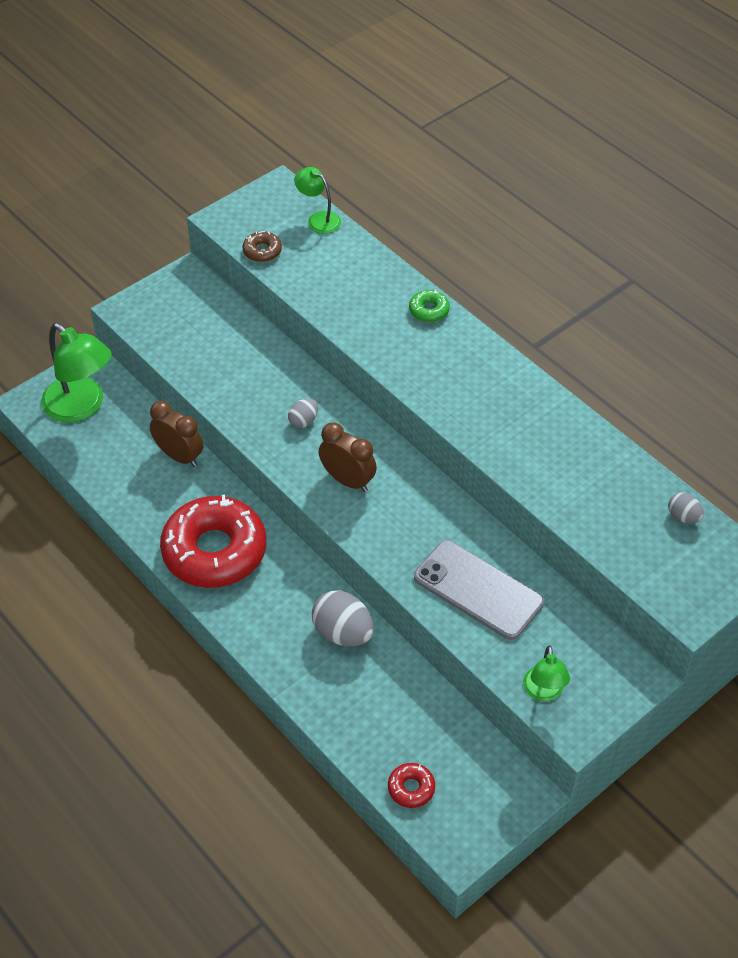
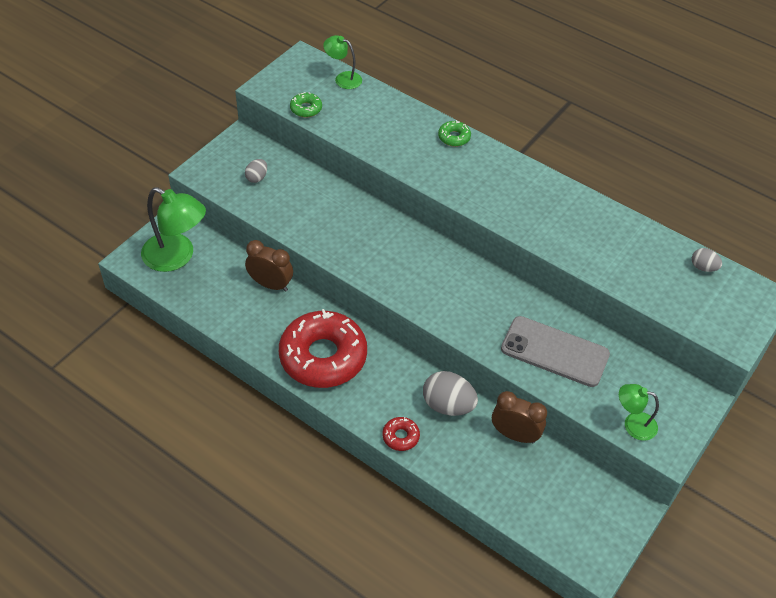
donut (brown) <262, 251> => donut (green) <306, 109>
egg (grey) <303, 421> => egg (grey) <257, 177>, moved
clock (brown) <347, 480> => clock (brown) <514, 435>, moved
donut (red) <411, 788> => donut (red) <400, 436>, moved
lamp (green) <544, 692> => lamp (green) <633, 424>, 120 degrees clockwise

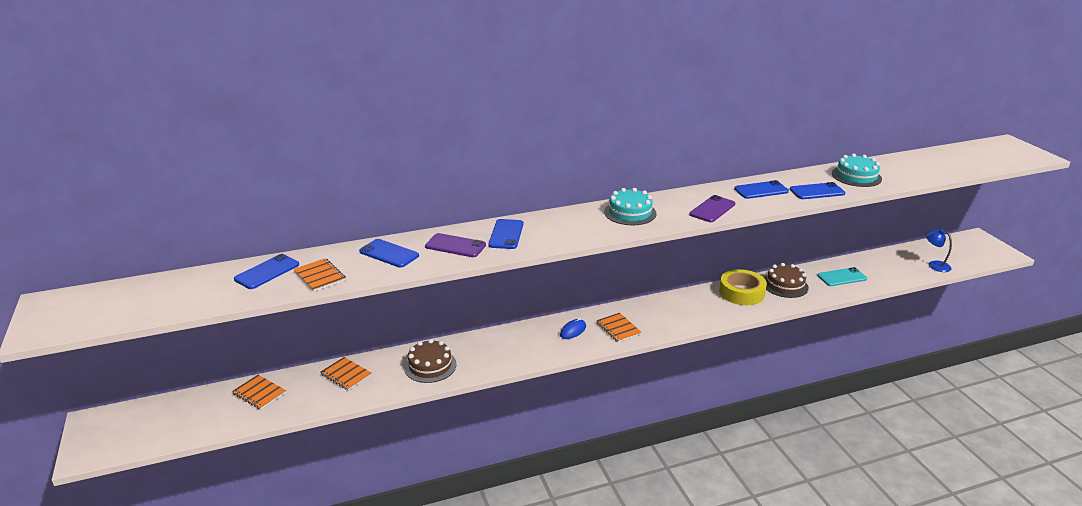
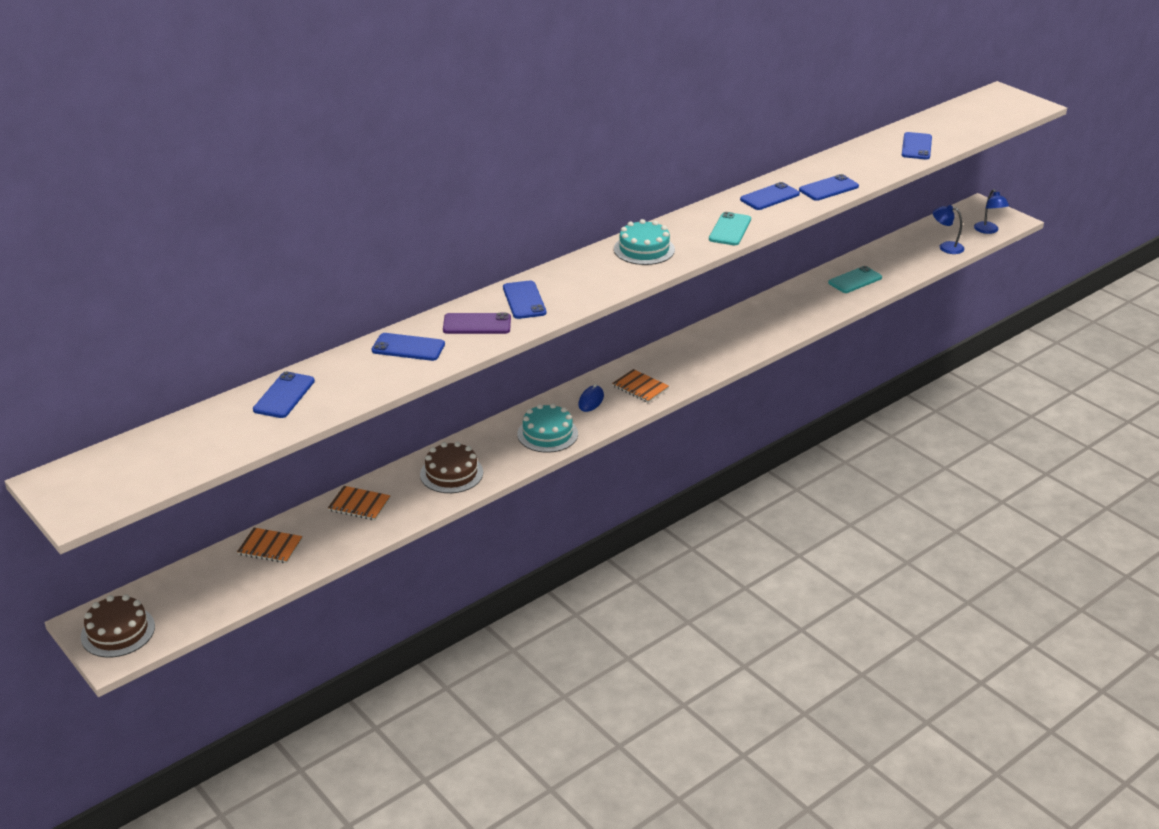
notebook (orange) <320, 276> => nothing
phone (purple) <712, 209> => phone (turquoise) <730, 229>
tape (yellow) <741, 292> => nothing
cake (brown) <785, 285> => cake (brown) <118, 631>, moved
cake (turquoise) <856, 176> => cake (turquoise) <547, 434>, moved
nothing => phone (blue) <916, 146>
nothing => lamp (blue) <988, 230>

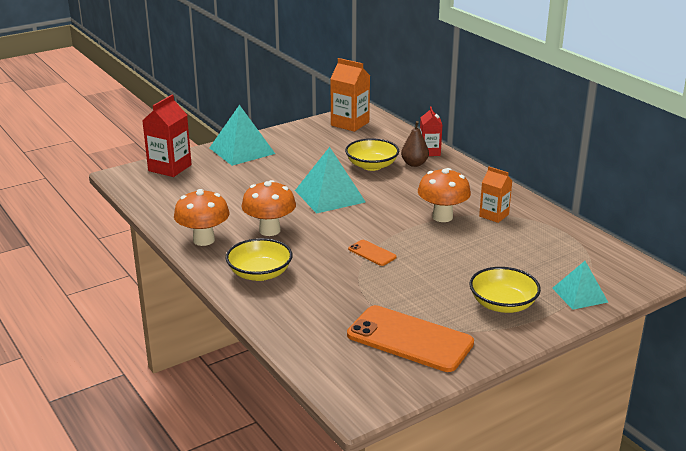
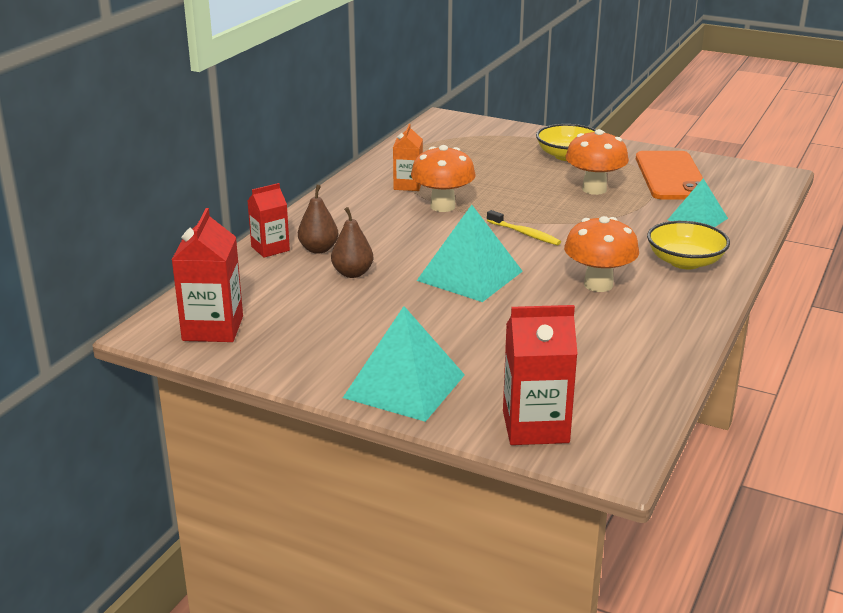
mushroom (orange) <203, 240> => mushroom (orange) <594, 189>, moved
carton (orange) <350, 124> => carton (red) <213, 328>
bowl (yellow) <372, 166> => pear (brown) <352, 273>
phone (orange) <372, 253> => nothing
pyramid (turquoise) <579, 295> => pyramid (turquoise) <697, 219>, moved
nothing => toothbrush (yellow) <525, 234>

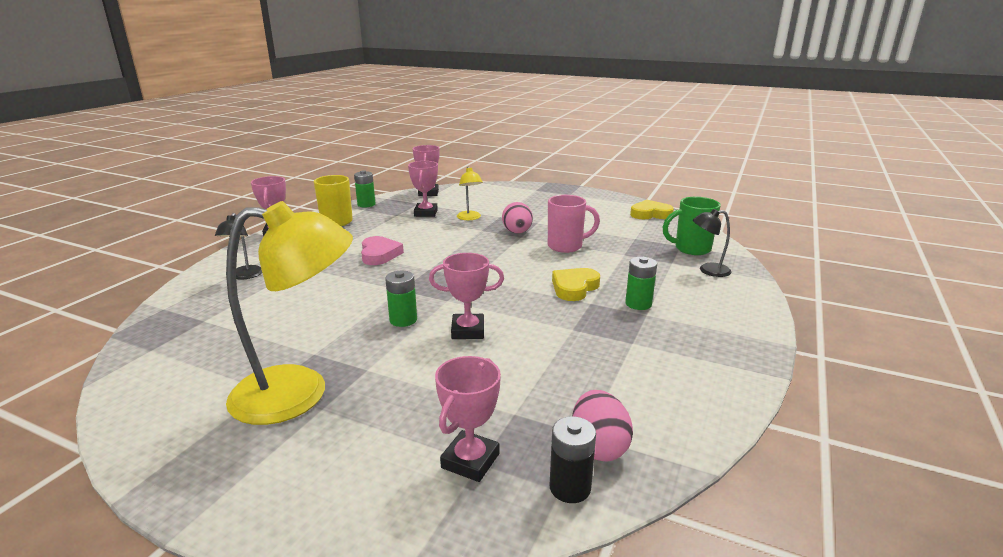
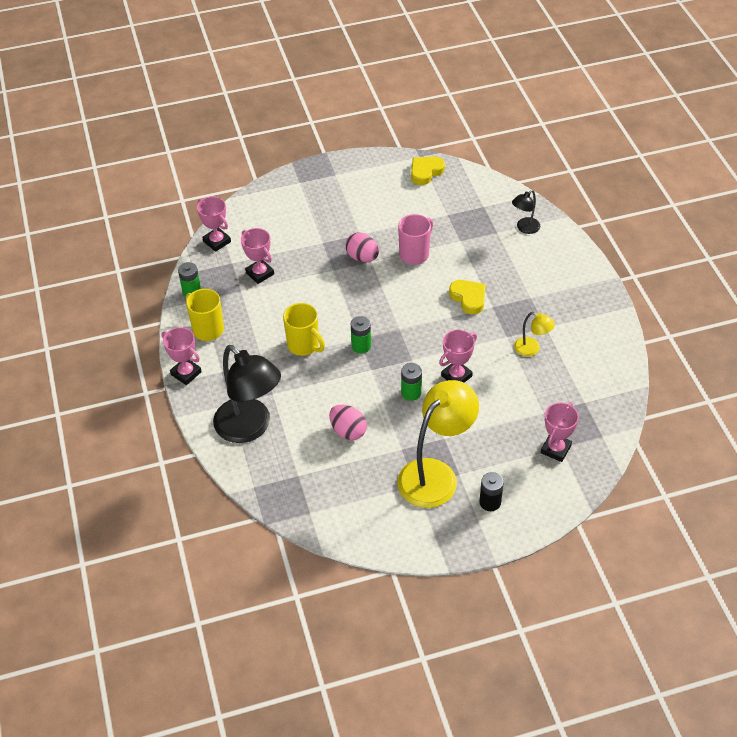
lamp (black) <244, 276> => lamp (black) <250, 428>, x2.14
heart (pink) <379, 254> => mug (yellow) <304, 346>
trophy (pink) <470, 461> => trophy (pink) <555, 449>, 45 degrees clockwise
lamp (yellow) <470, 218> => lamp (yellow) <532, 349>, moved
battery (black) <570, 487> => battery (black) <490, 502>, moved
heart (yellow) <574, 288> => heart (yellow) <468, 298>, 150 degrees clockwise
egg (pink) <598, 447> => egg (pink) <348, 431>, moved
battery (green) <638, 304> => battery (green) <361, 346>, moved
mug (green) <691, 249> => nothing

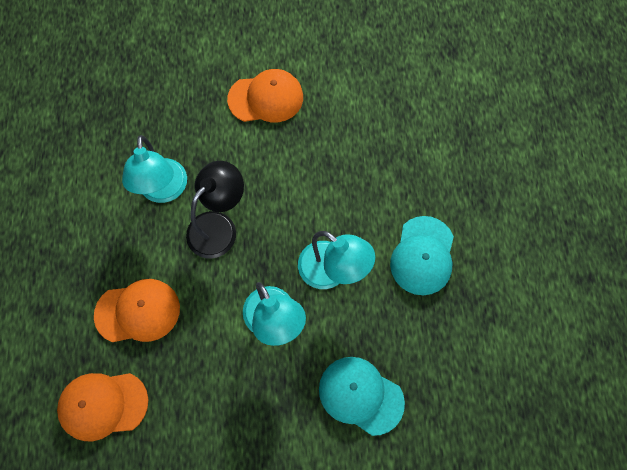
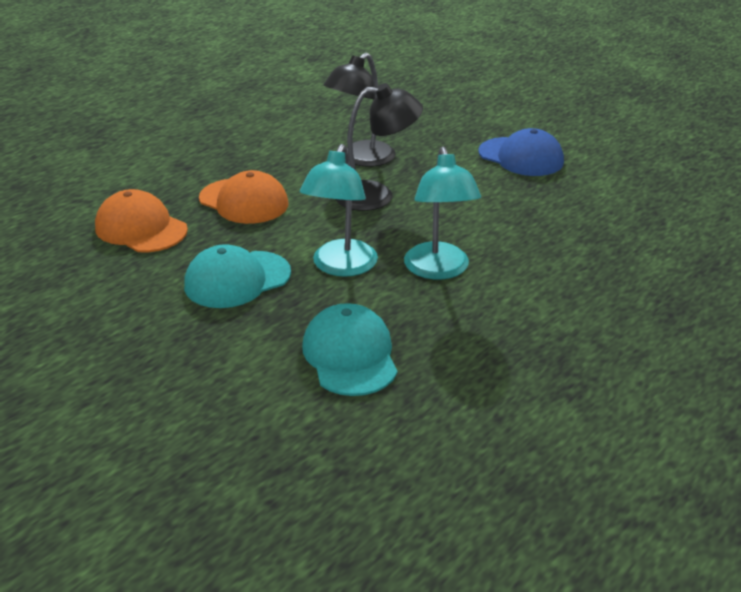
lamp (turquoise) <163, 191> => lamp (black) <361, 159>
cap (orange) <266, 98> => cap (blue) <521, 157>
cap (turquoise) <422, 256> => cap (turquoise) <237, 279>, moved

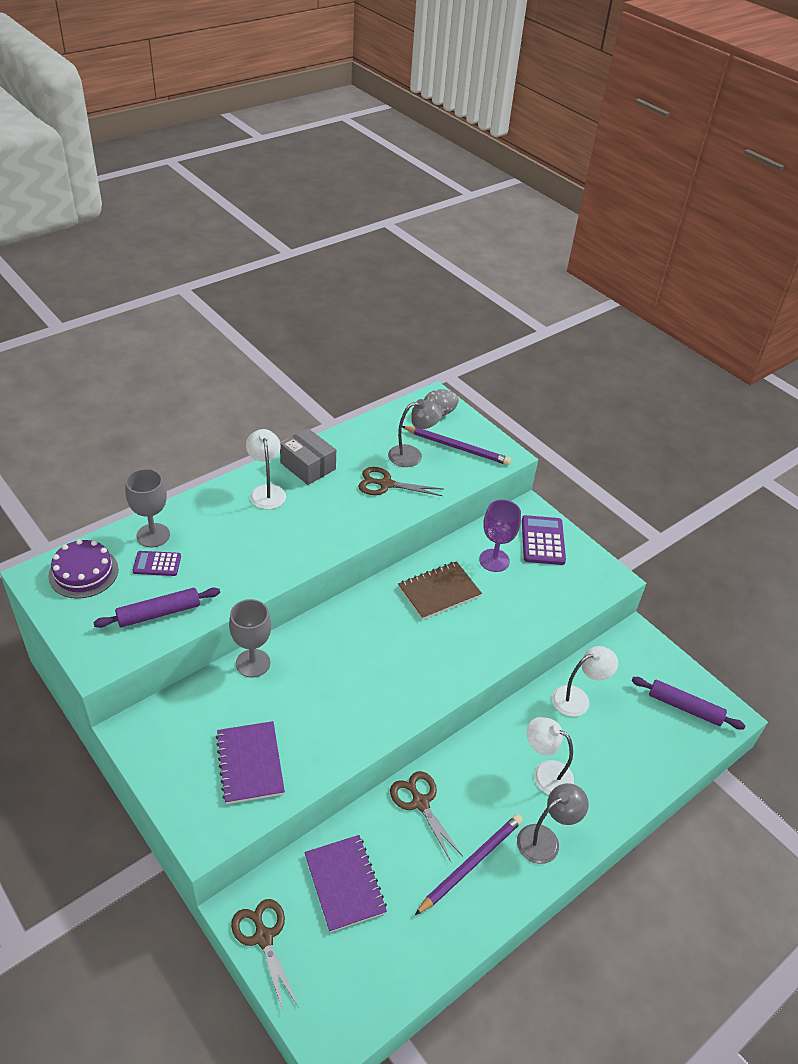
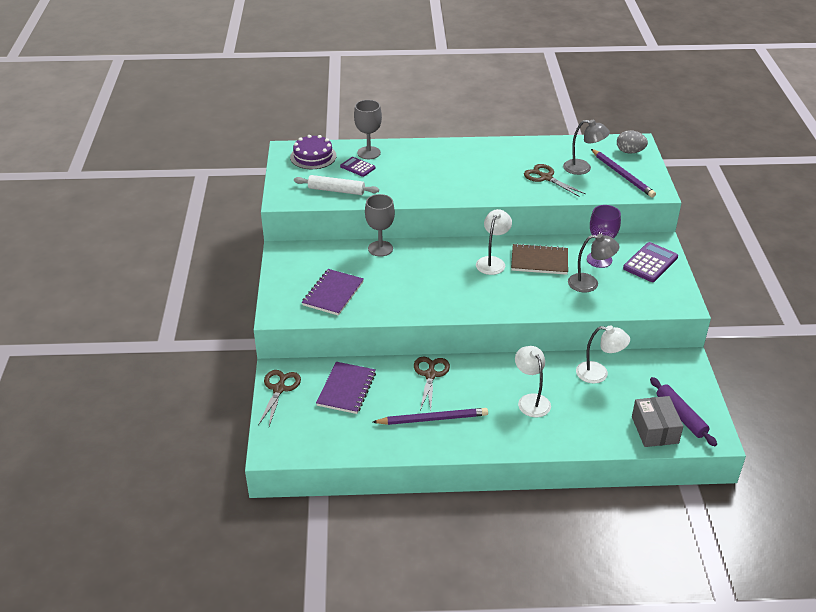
rolling pin (purple) <159, 613> => rolling pin (white) <336, 190>
lamp (white) <266, 491> => lamp (white) <492, 262>, moved
box (grey) <308, 466> => box (grey) <654, 430>, moved
lamp (grey) <545, 839> => lamp (grey) <589, 283>, moved

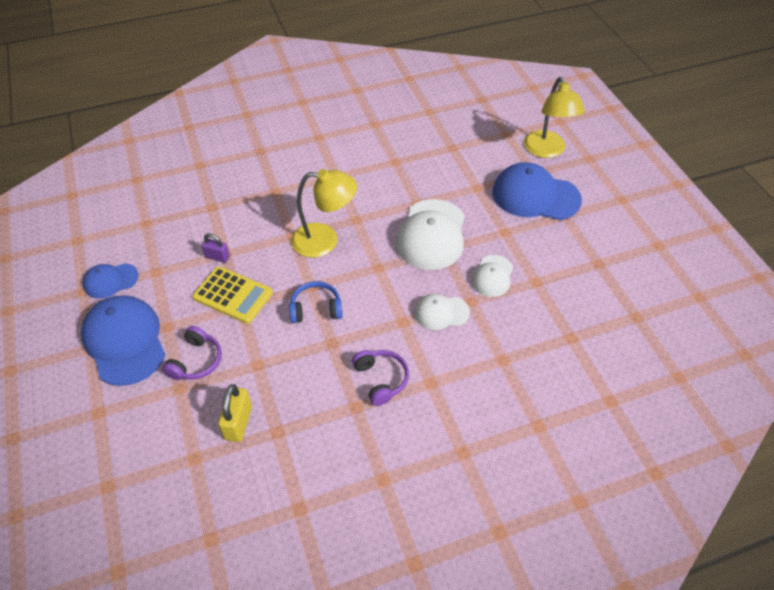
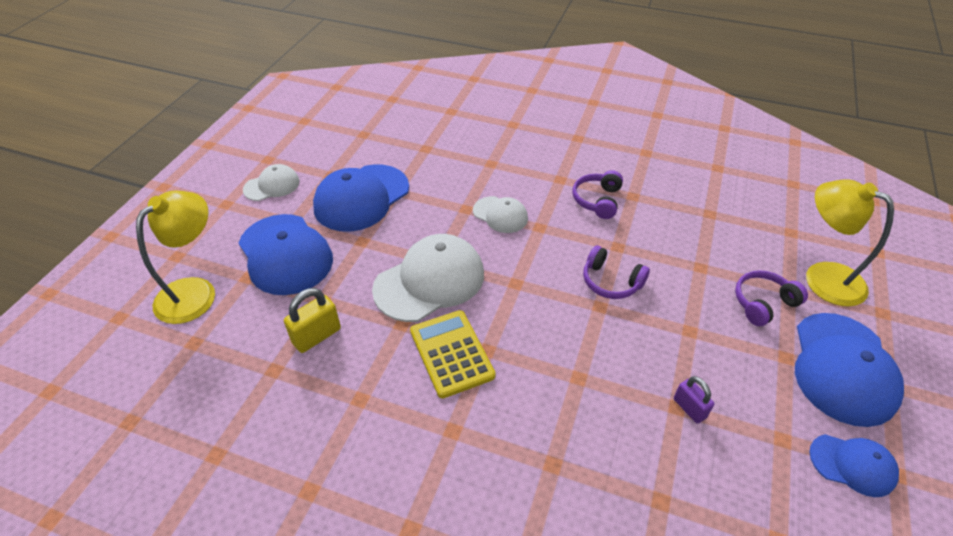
calculator (yellow) <233, 295> => calculator (yellow) <451, 353>, moved
padlock (yellow) <238, 423> => padlock (yellow) <317, 336>, moved
headphones (blue) <316, 309> => headphones (purple) <611, 282>
lamp (yellow) <325, 240> => lamp (yellow) <822, 277>, moved
cap (white) <492, 276> => cap (white) <272, 185>, moved
nothing => cap (blue) <361, 198>

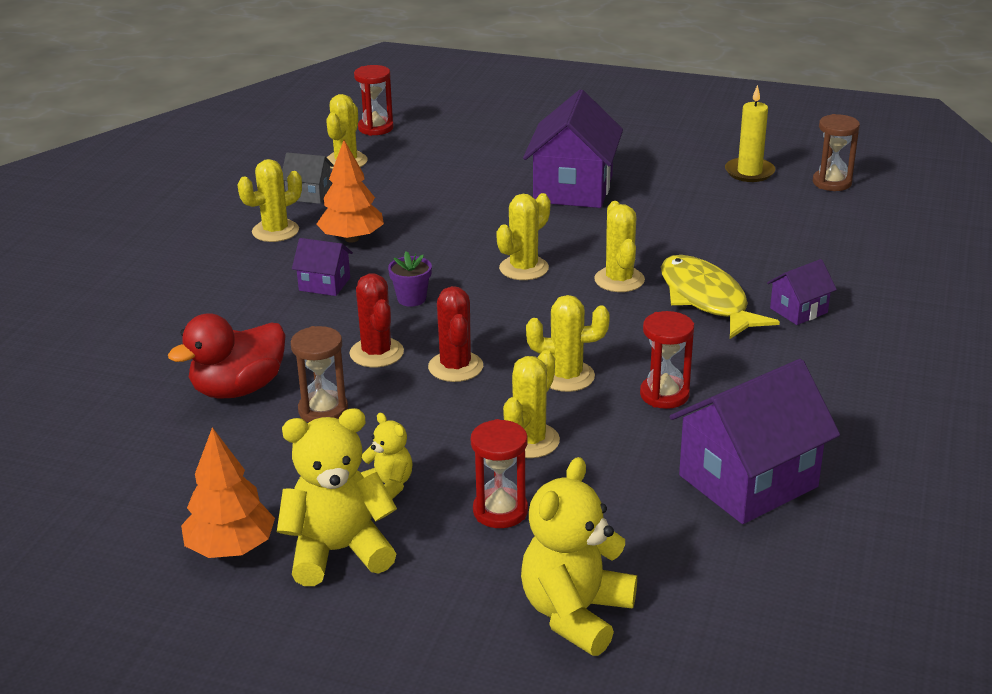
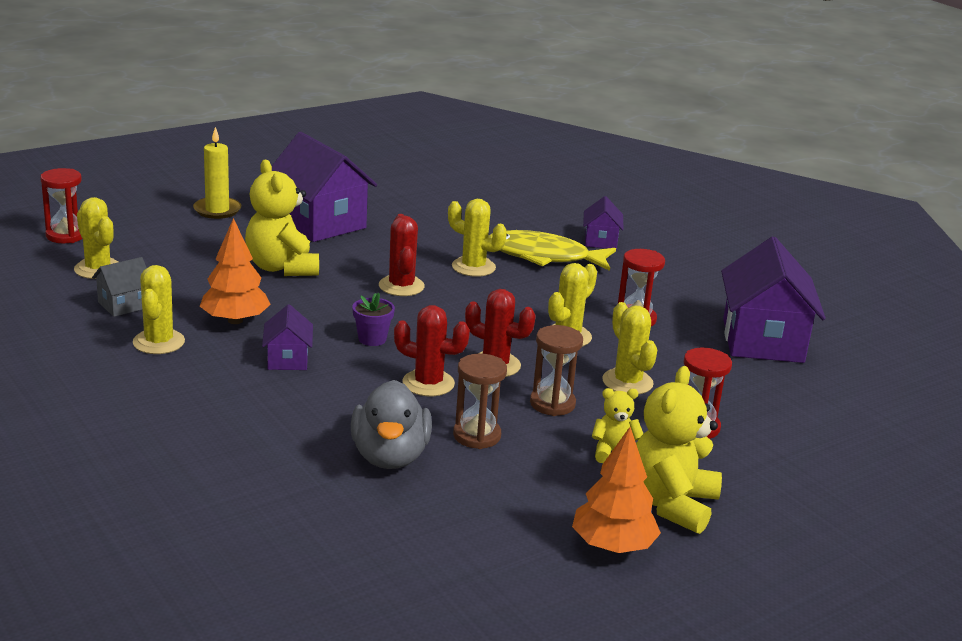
duck (red) <238, 389> => duck (grey) <390, 456>
house (purple) <324, 284> => house (purple) <288, 359>, 60 degrees counterclockwise
cactus (yellow) <524, 268> => cactus (red) <401, 286>
teddy bear (yellow) <576, 614> => teddy bear (yellow) <282, 268>, moved
candle (yellow) <749, 172> => candle (yellow) <217, 210>, moved
hourglass (brown) <832, 183> => hourglass (brown) <552, 404>, moved

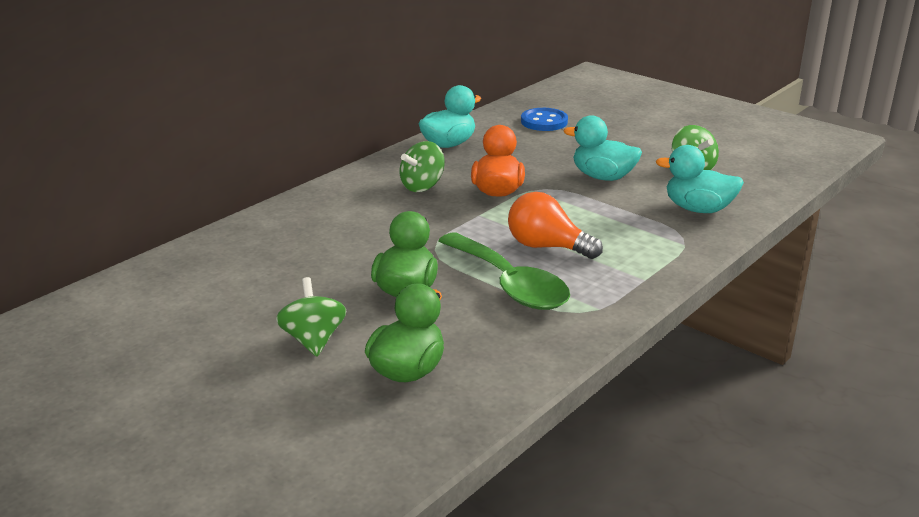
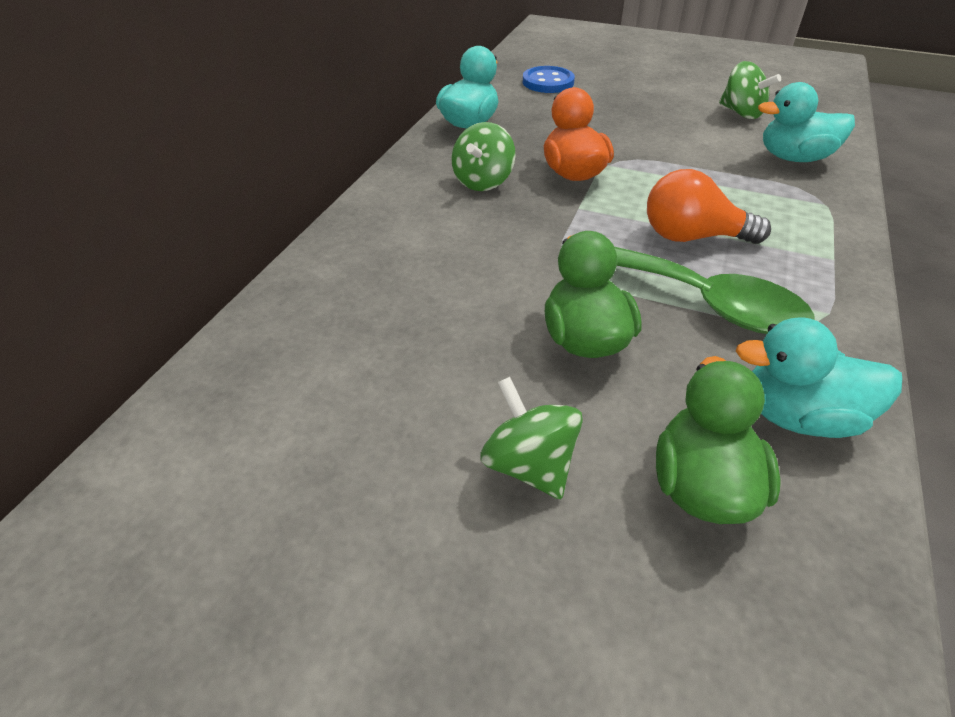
duck (turquoise) <603, 177> => duck (turquoise) <798, 416>, moved

